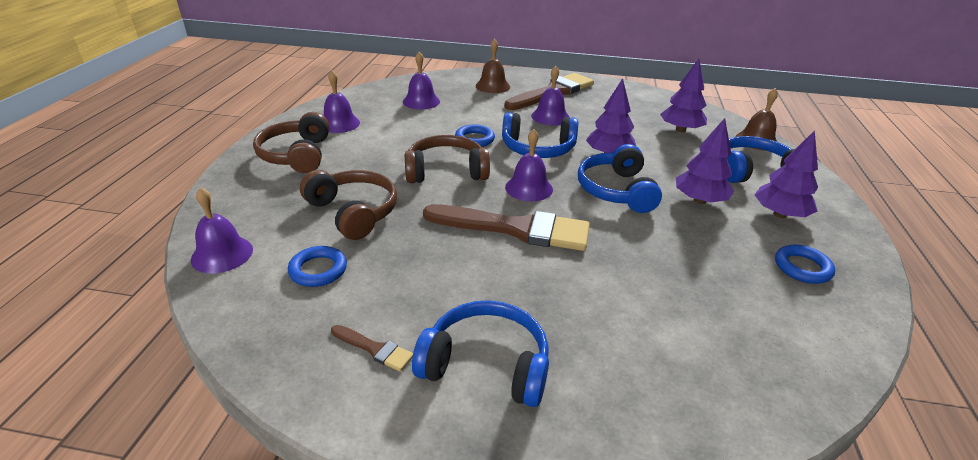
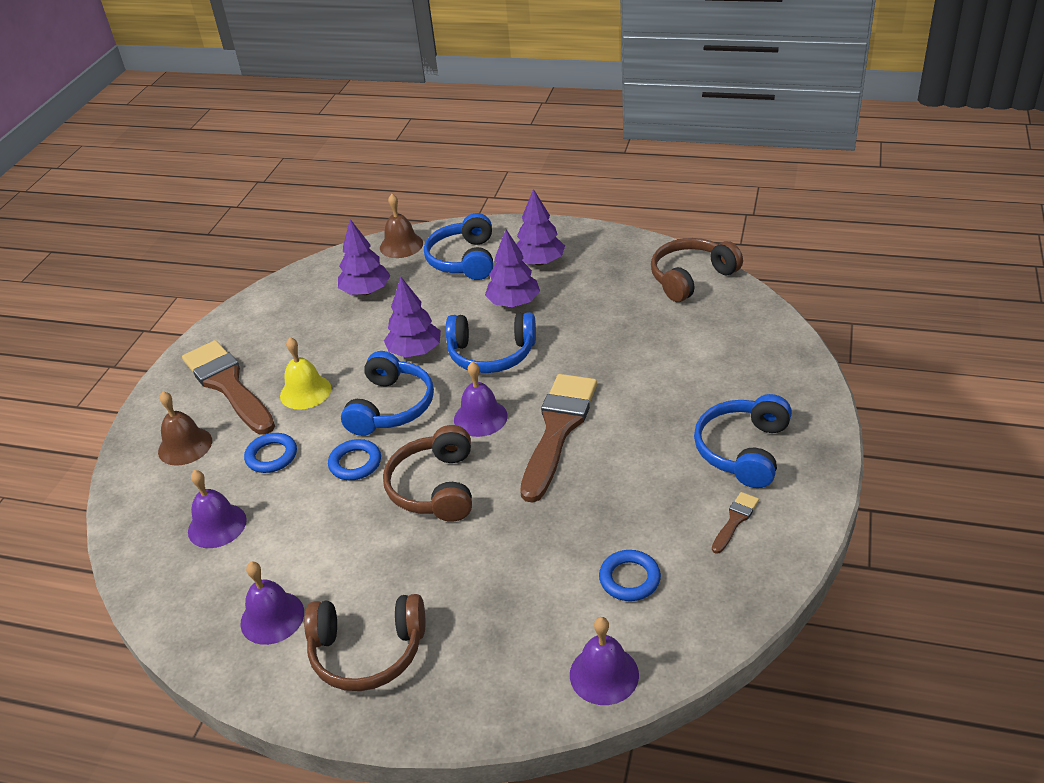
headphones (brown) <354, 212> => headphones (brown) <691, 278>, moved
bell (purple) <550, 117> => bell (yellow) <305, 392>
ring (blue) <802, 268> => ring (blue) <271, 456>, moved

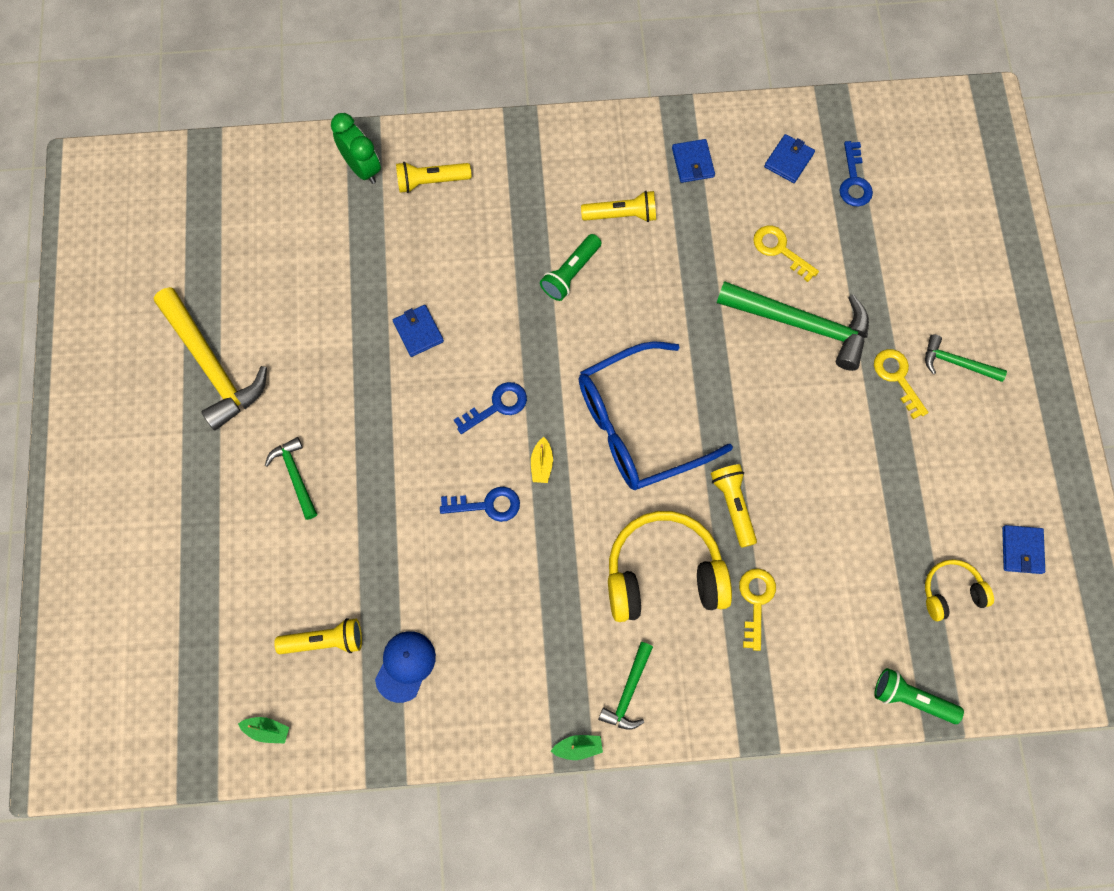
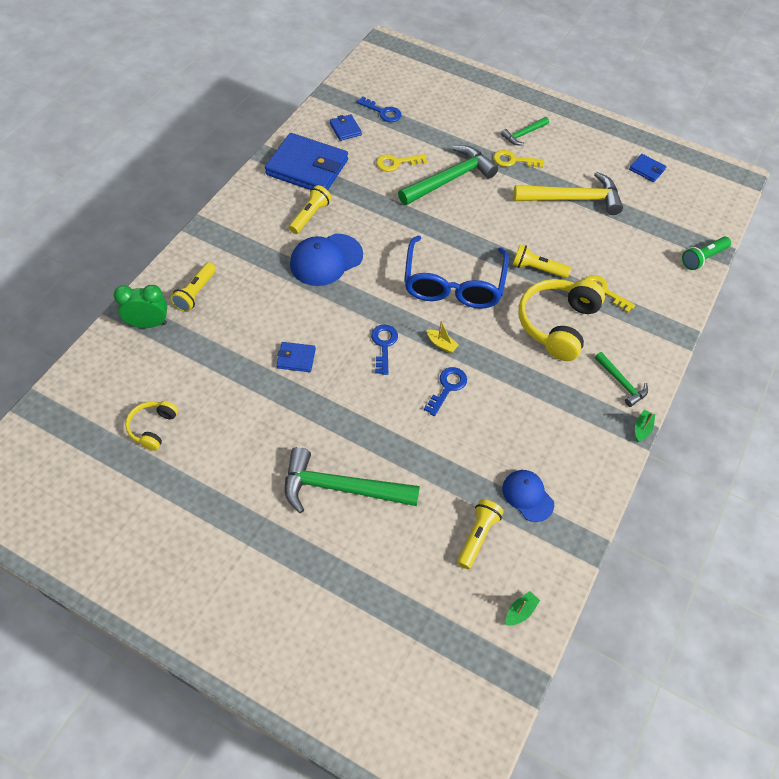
hammer (yellow) <211, 365> => hammer (yellow) <572, 199>, moved
hammer (green) <295, 476> => hammer (green) <341, 488>, x1.91
flashlight (green) <571, 273> => cap (blue) <326, 260>
wallet (blue) <693, 162> => wallet (blue) <307, 167>, x2.25
headphones (yellow) <951, 592> => headphones (yellow) <153, 428>, moved

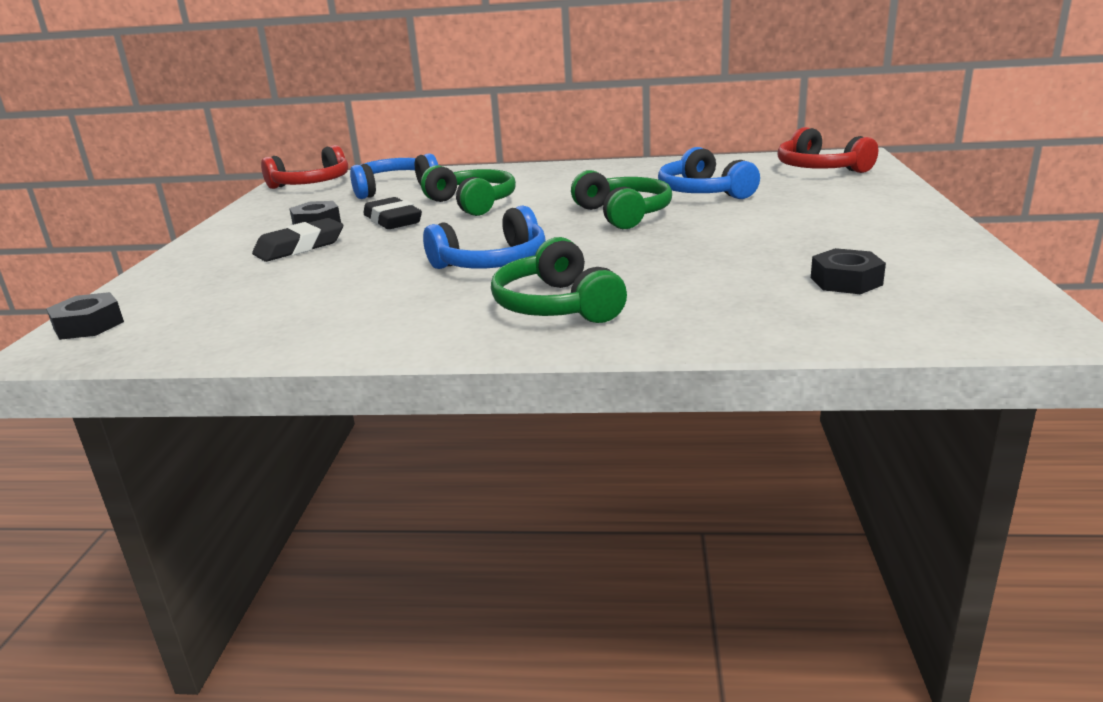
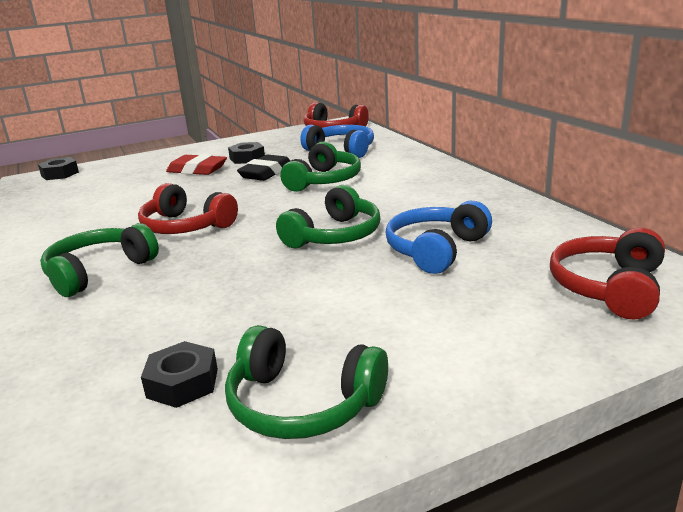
eraser (black) <300, 247> => eraser (red) <197, 170>
headphones (blue) <492, 262> => headphones (red) <186, 226>
nothing => headphones (green) <302, 404>

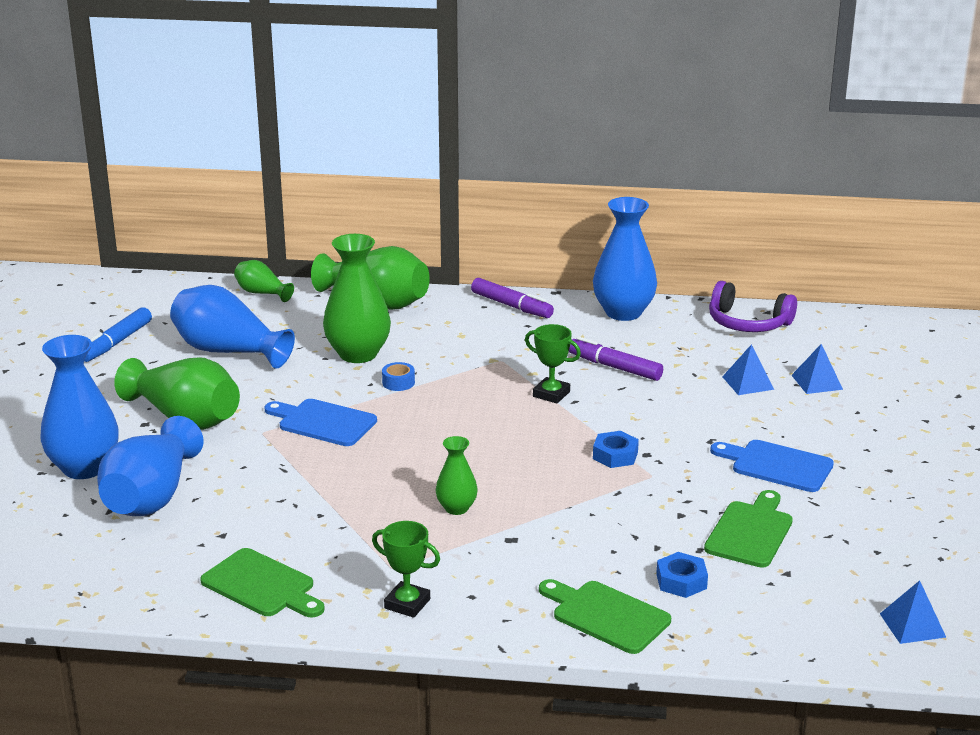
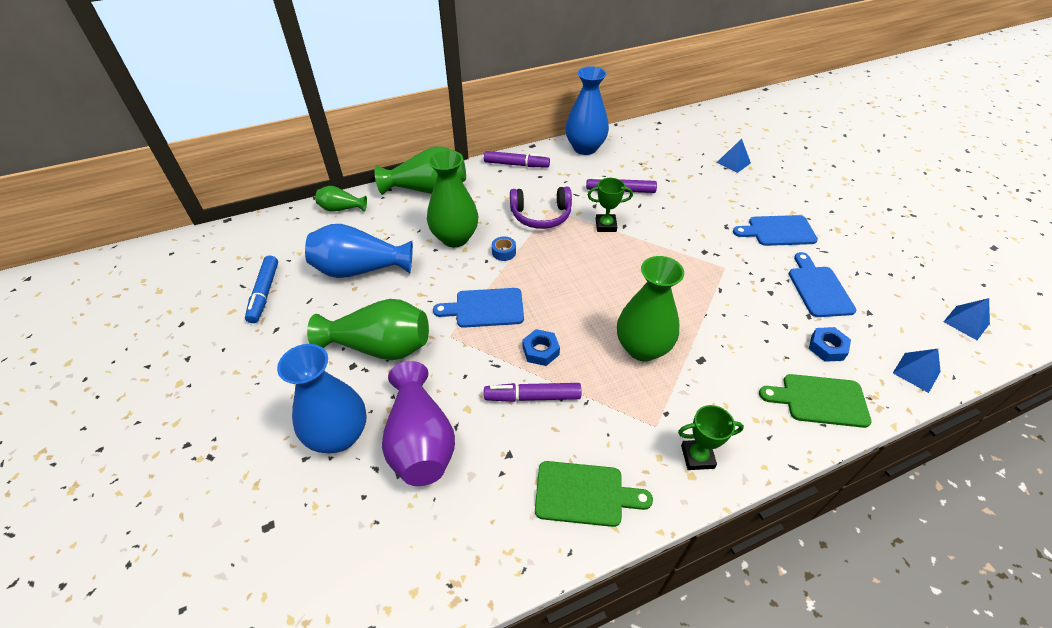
vase (blue) <151, 497> => vase (purple) <420, 441>
vase (green) <456, 508> => vase (green) <642, 348>, x1.88
nut (blue) <615, 455> => nut (blue) <540, 351>, moved
cutting board (green) <750, 532> => cutting board (blue) <818, 288>
headphones (purple) <748, 323> => headphones (purple) <541, 215>, moved
pyramid (blue) <747, 383> => pyramid (blue) <916, 372>, moved
nothing => marker (purple) <532, 397>

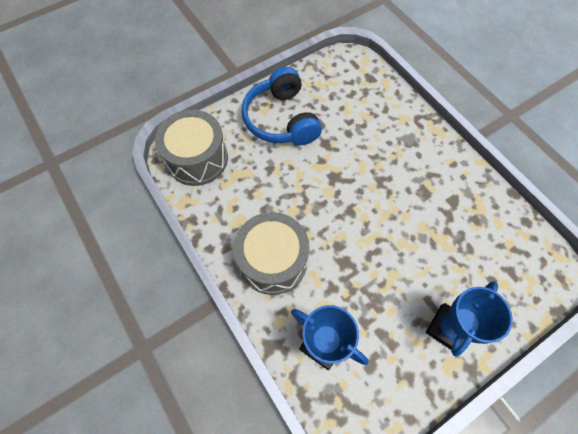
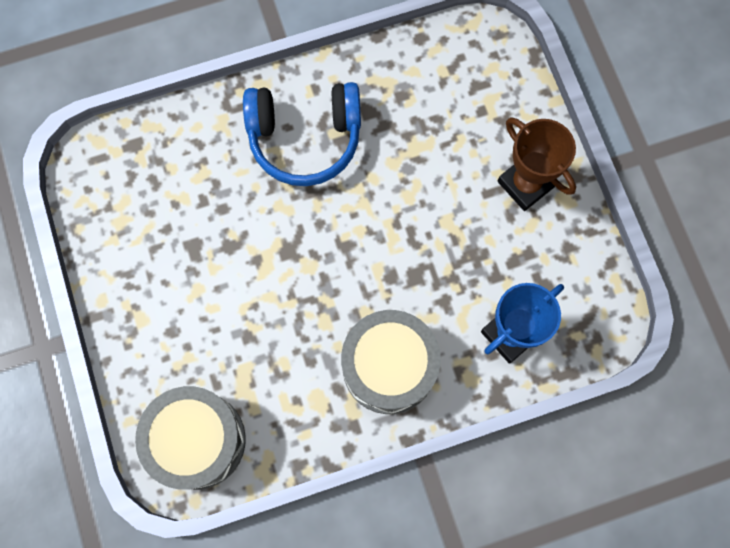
headphones (blue) <281, 119> => headphones (blue) <305, 138>, moved
trophy (blue) <448, 328> => trophy (brown) <525, 184>

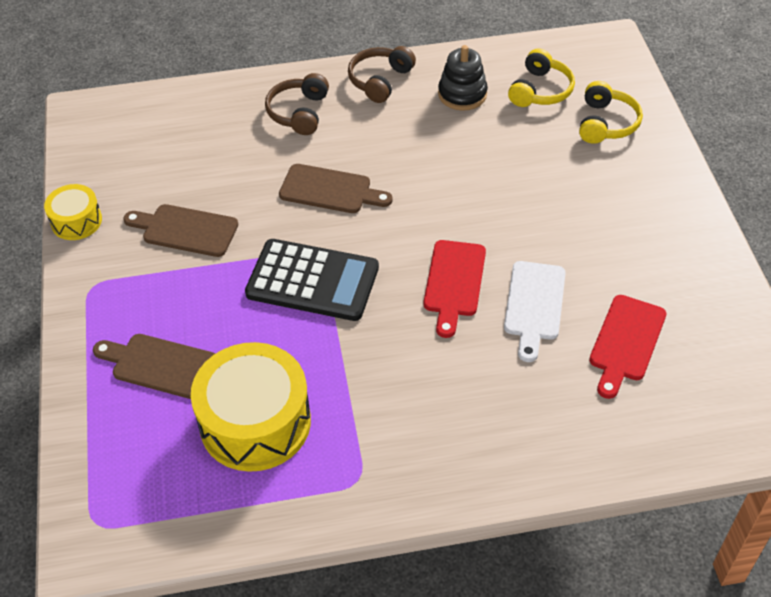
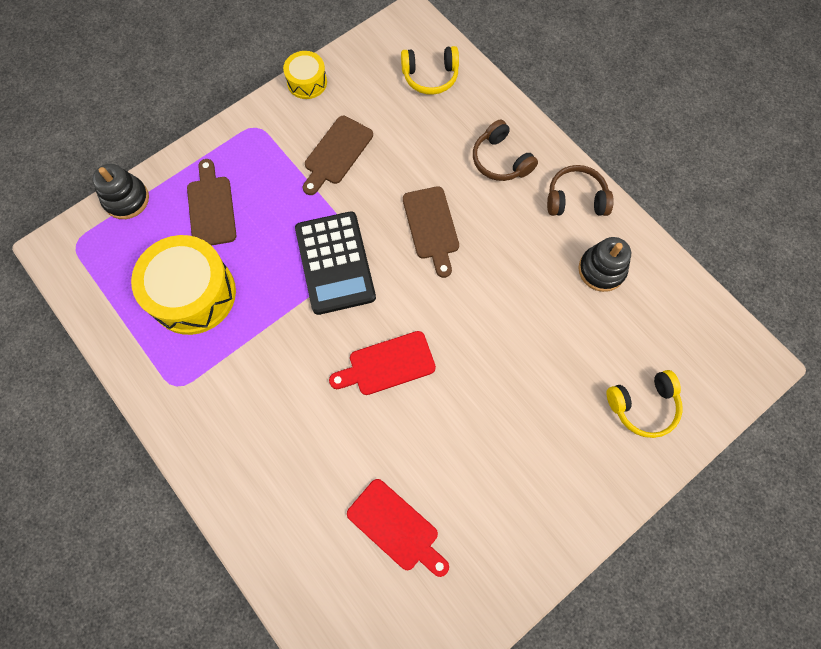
cutting board (brown) <185, 230> => cutting board (brown) <336, 153>, 135 degrees counterclockwise
headphones (brown) <299, 112> => headphones (brown) <500, 160>, 105 degrees counterclockwise
cutting board (white) <534, 305> => nothing
headphones (yellow) <540, 90> => headphones (yellow) <430, 76>, moved
cutting board (red) <626, 342> => cutting board (red) <396, 527>, 135 degrees counterclockwise
nothing => stacking toy (black) <126, 199>

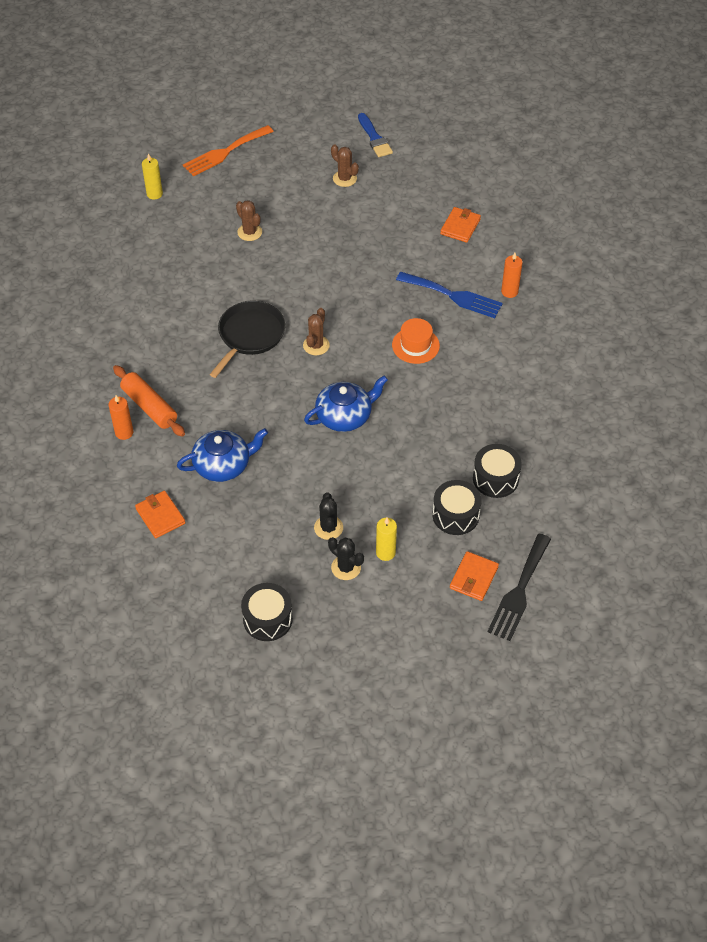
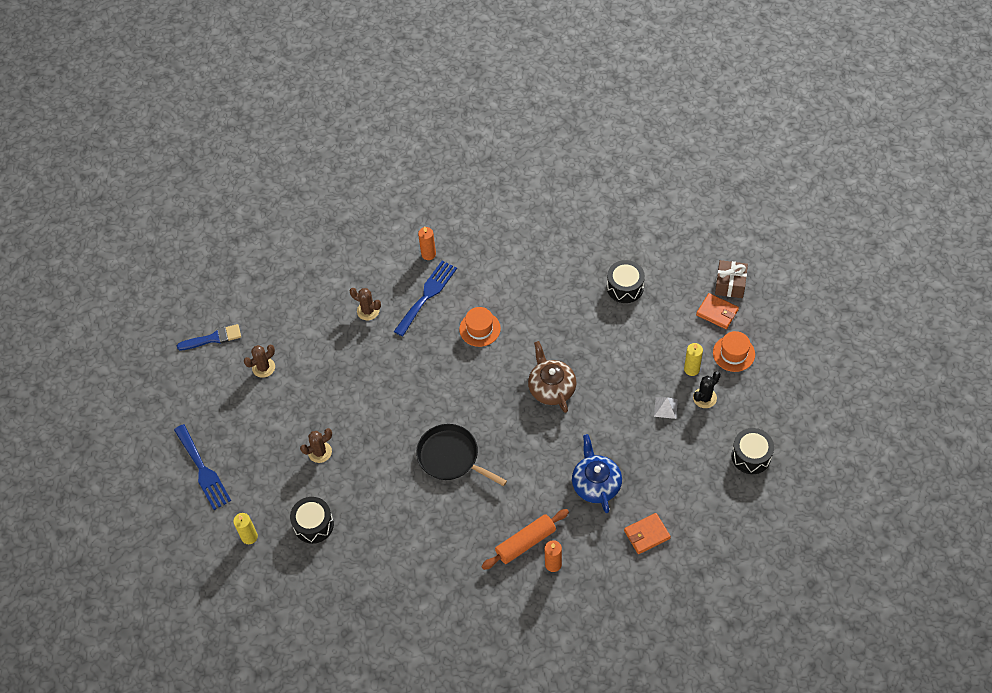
fork (orange) <225, 152> => fork (blue) <203, 470>
cactus (brown) <316, 345> => cactus (brown) <368, 311>, moved
teapot (blue) <345, 416> => teapot (brown) <551, 388>
cactus (black) <328, 528> => pyramid (white) <665, 407>
drum (black) <455, 515> => drum (black) <313, 525>, moved
wallet (orange) <460, 226> => nothing
fork (black) <519, 591> => gift (brown) <730, 285>
nothing => hat (orange) <733, 353>

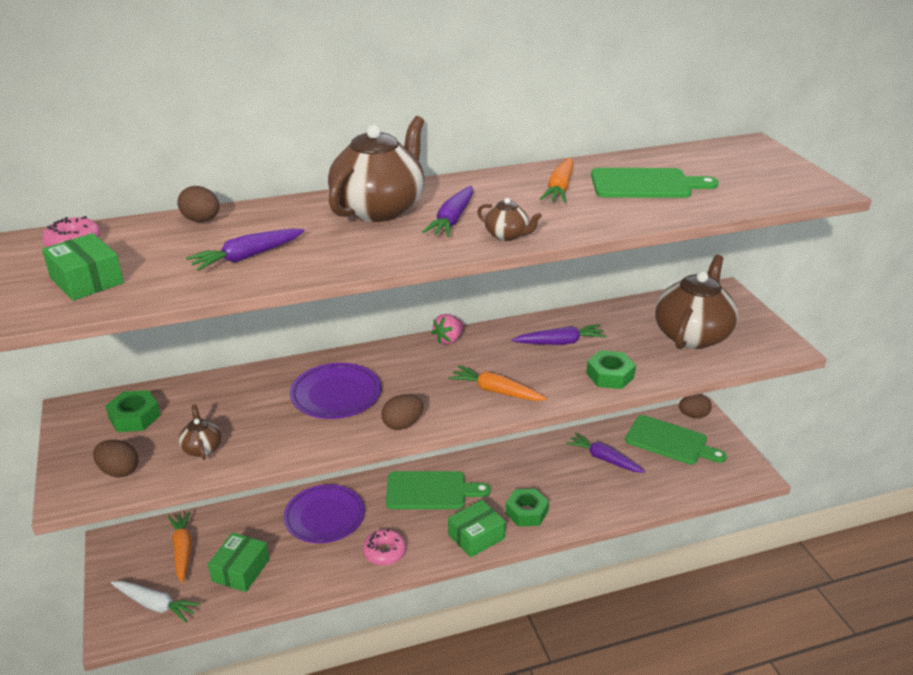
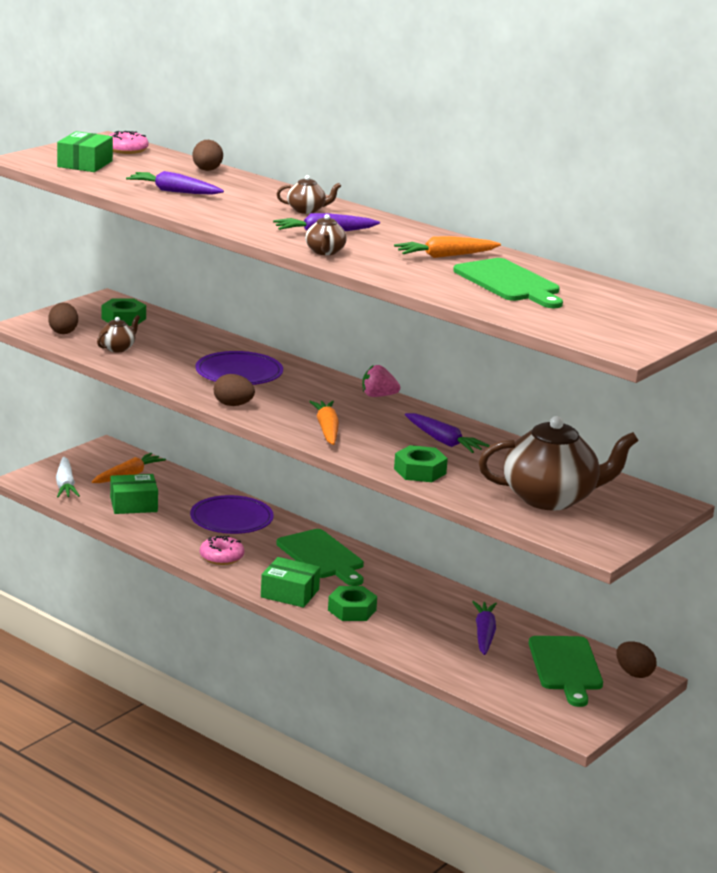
teapot (brown) <379, 209> => teapot (brown) <306, 210>, x0.44

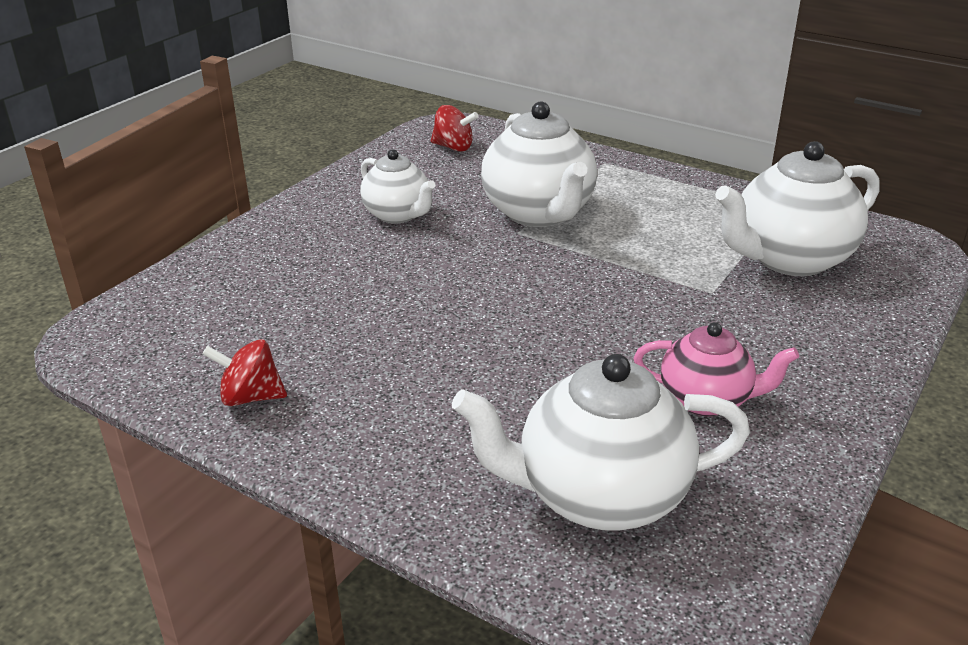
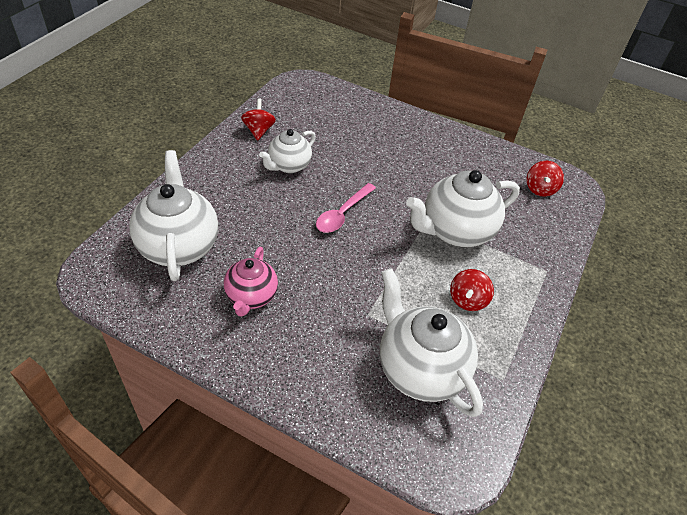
teapot (white) <398, 215> => teapot (white) <288, 166>, moved
nothing => spoon (pink) <342, 214>
nothing => spinning top (red) <467, 300>

